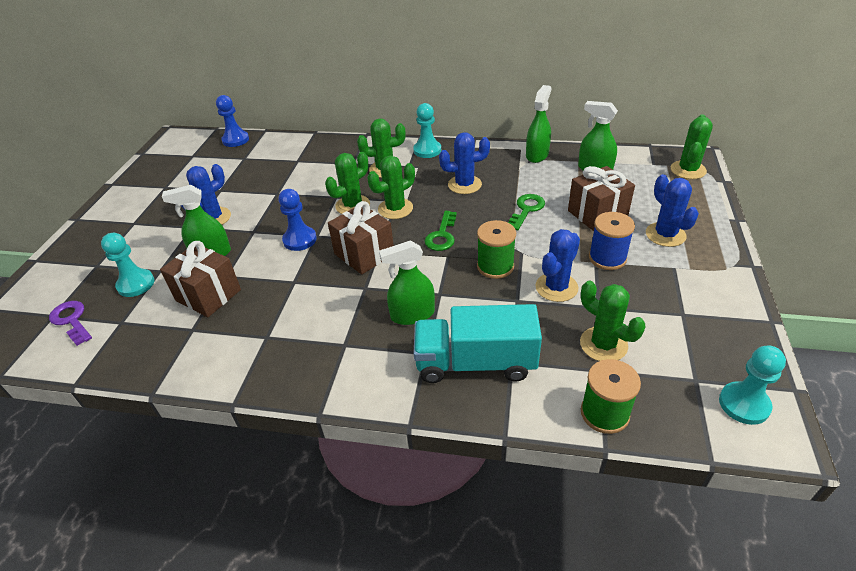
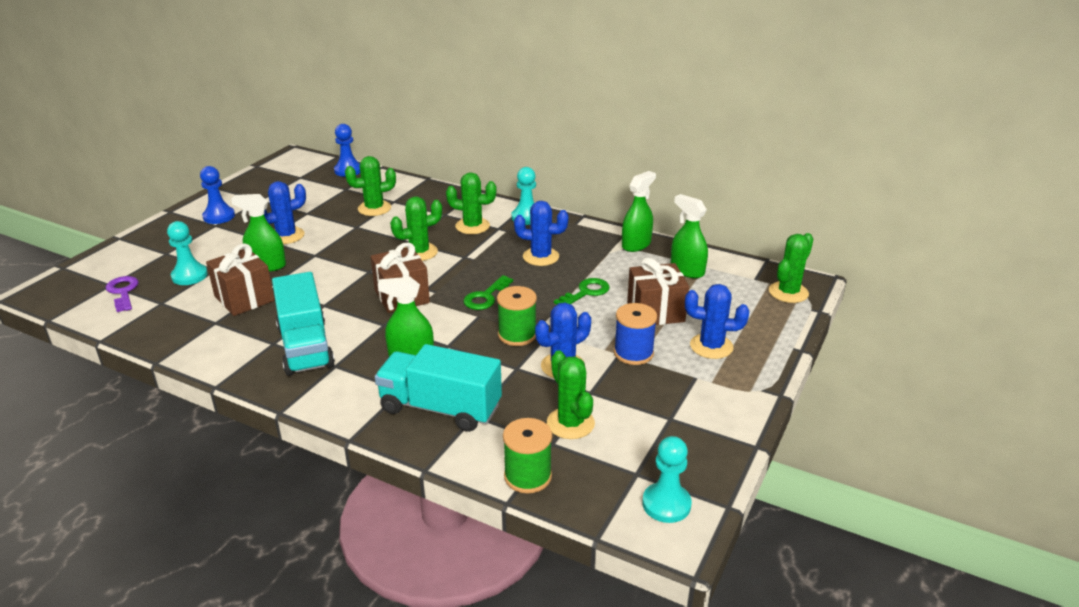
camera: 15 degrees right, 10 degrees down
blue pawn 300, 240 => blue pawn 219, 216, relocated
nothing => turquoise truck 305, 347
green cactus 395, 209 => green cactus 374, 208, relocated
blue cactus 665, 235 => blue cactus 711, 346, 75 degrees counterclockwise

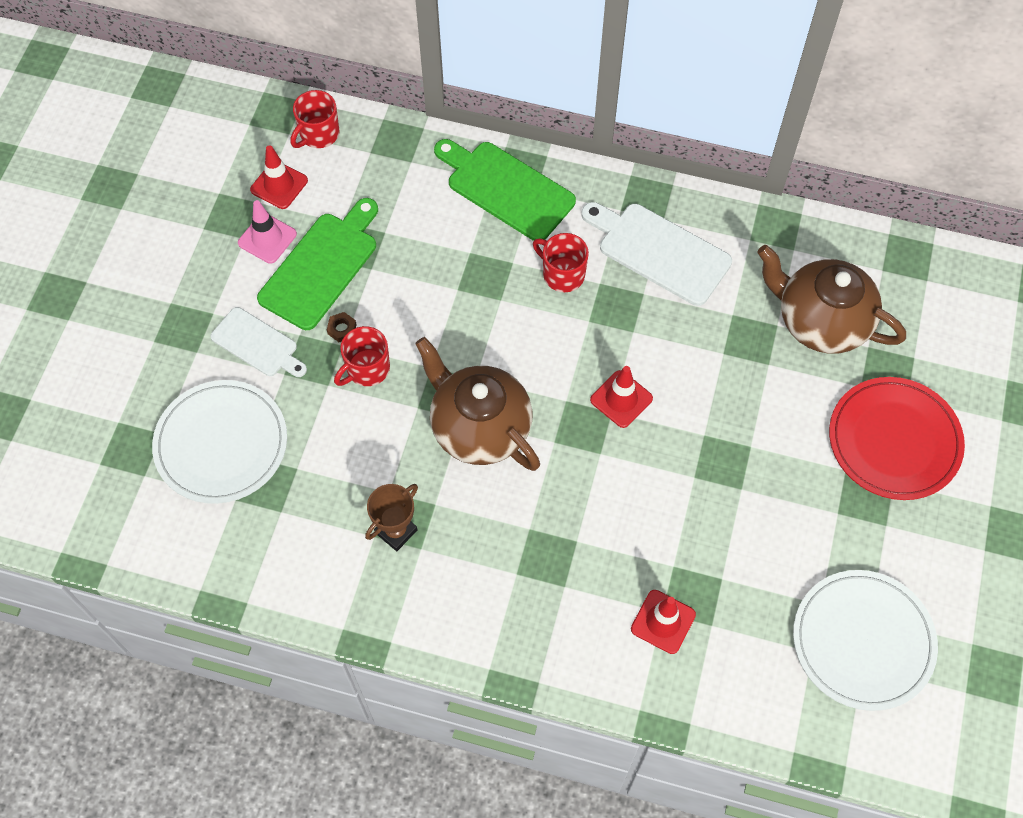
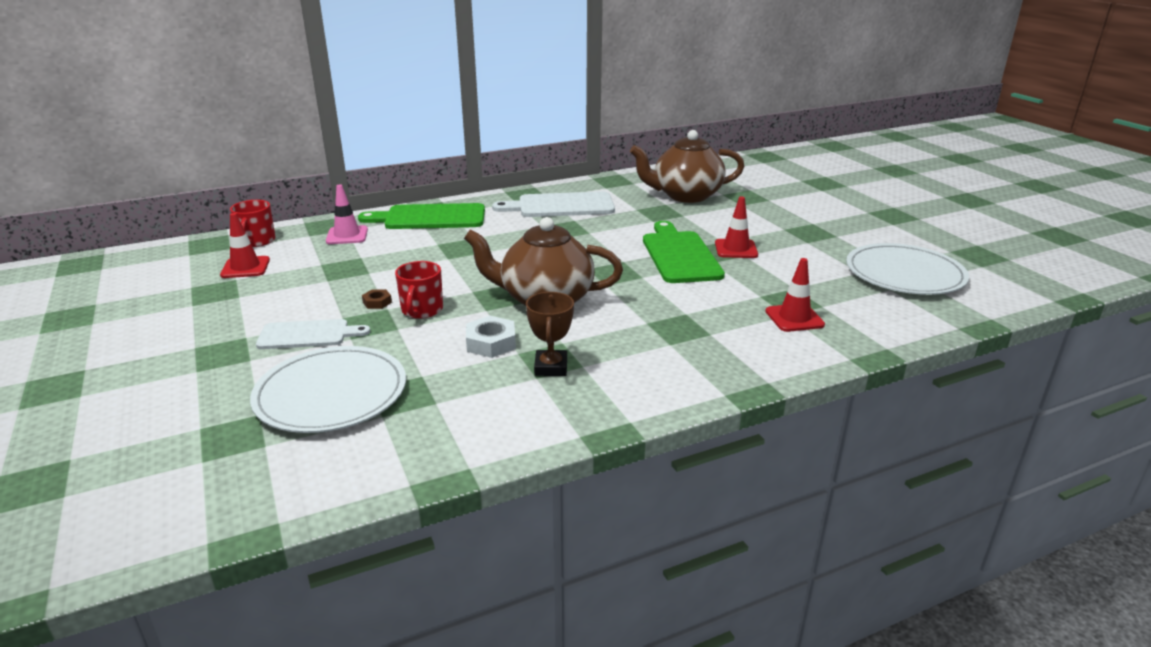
camera: 40 degrees left, 35 degrees down
pink traffic cone 267, 238 => pink traffic cone 347, 235, relocated
nothing => white nut 491, 343
green cutting board 322, 267 => green cutting board 680, 255, relocated
red traffic cone 621, 399 => red traffic cone 736, 249, relocated
red mug 562, 274 => nothing
red plate 894, 440 => nothing

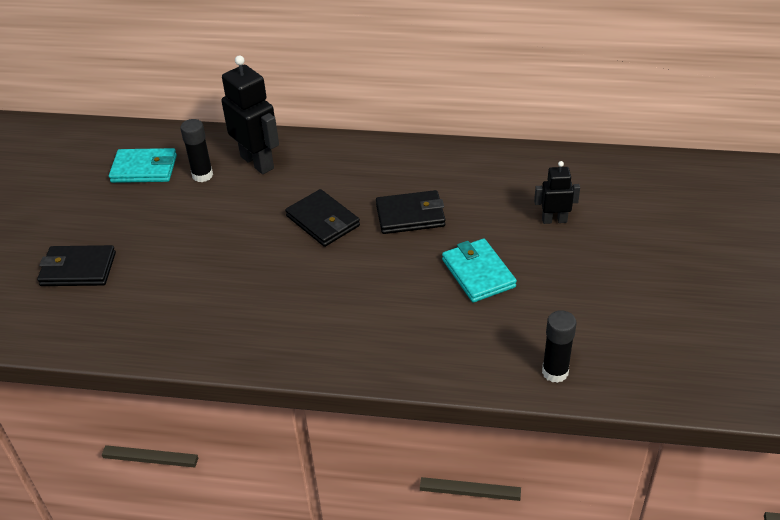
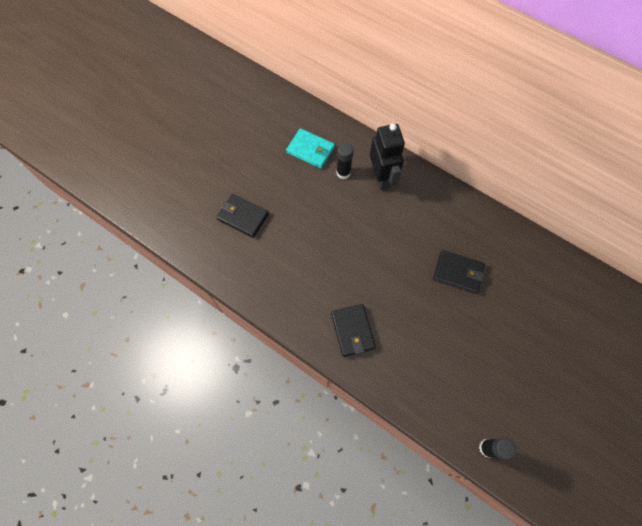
camera: 25 degrees right, 25 degrees up
black wallet 323, 221 => black wallet 352, 330, relocated
turquoise wallet 478, 273 => nothing
black robot 554, 220 => nothing

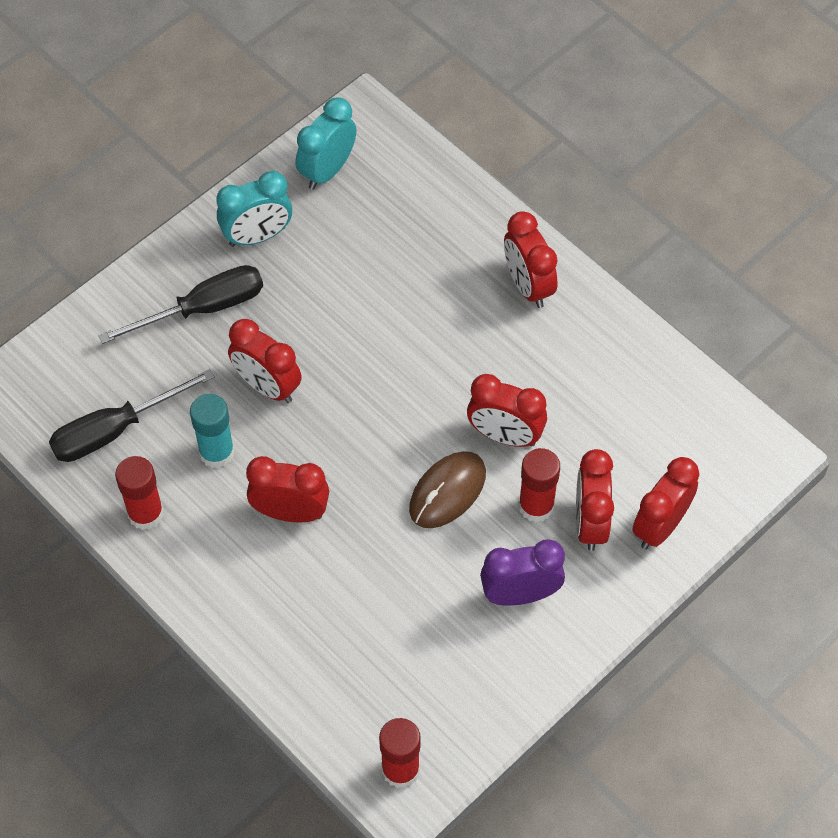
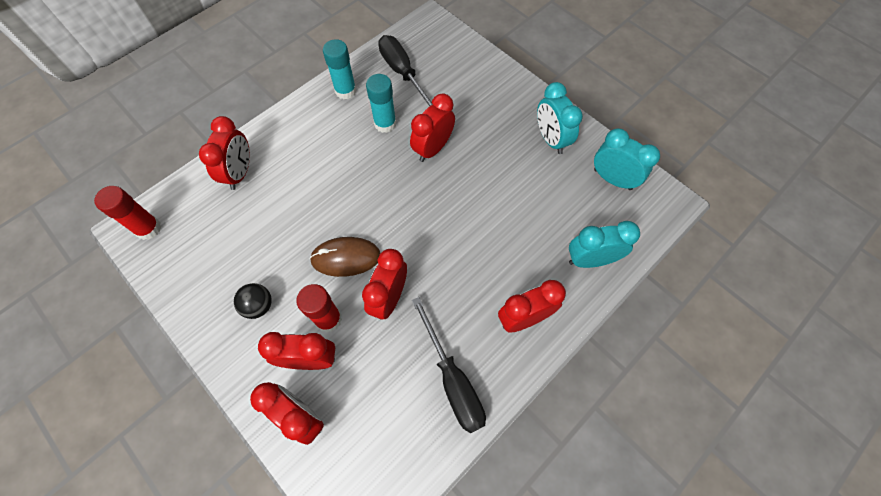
camera: 90 degrees right, 5 degrees up
red clock 290, 512 => red clock 240, 173, relocated
purple clock 520, 594 => black ball 259, 306
brown mouse 447, 491 => brown mouse 346, 258, 45 degrees counterclockwise
red glue stick 145, 514 => turquoise glue stick 345, 91
black screwdriver 203, 309 => black screwdriver 452, 380, relocated
nothing => turquoise clock 590, 260

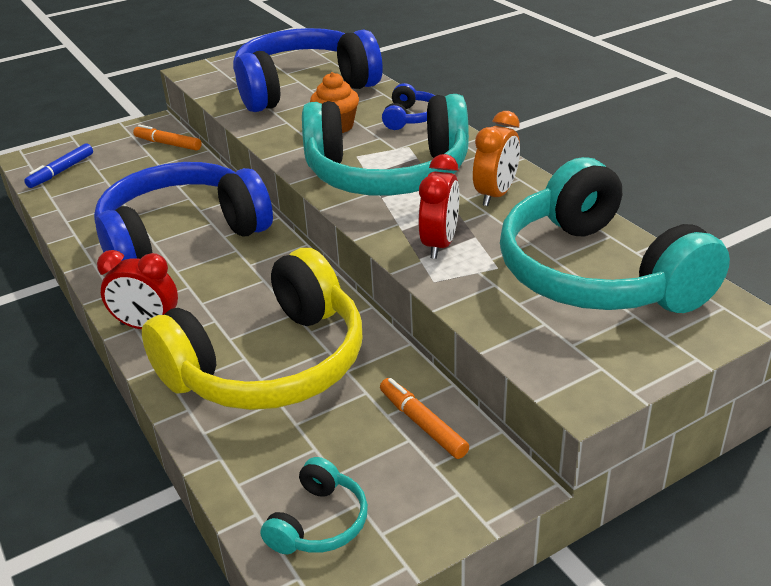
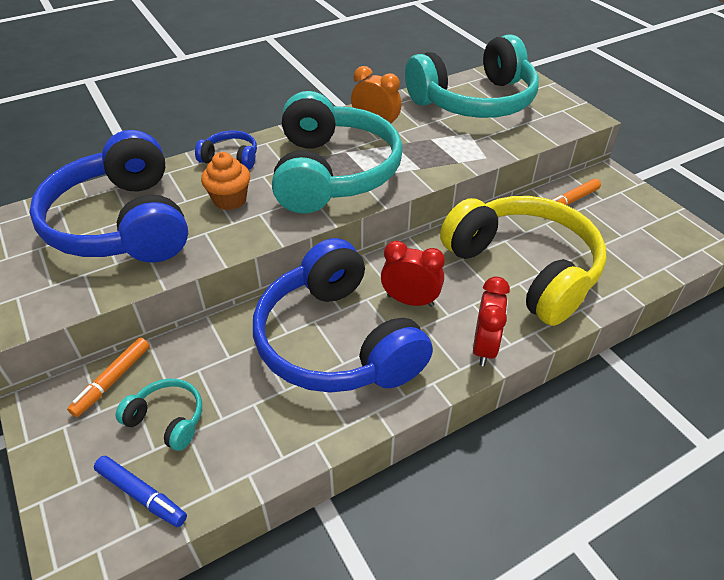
camera: 90 degrees left, 10 degrees up
turquoise headphones 319, 522 => turquoise headphones 167, 419, relocated
red clock 439, 244 => red clock 410, 301, relocated

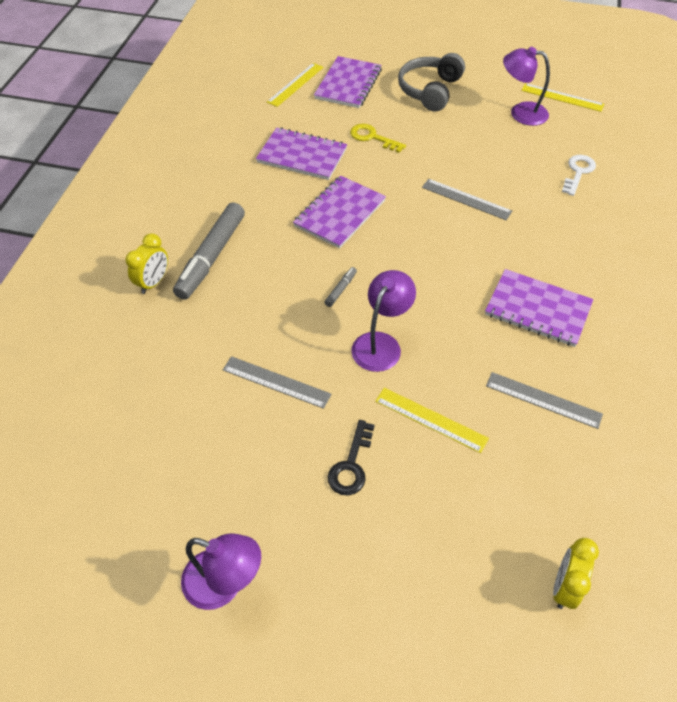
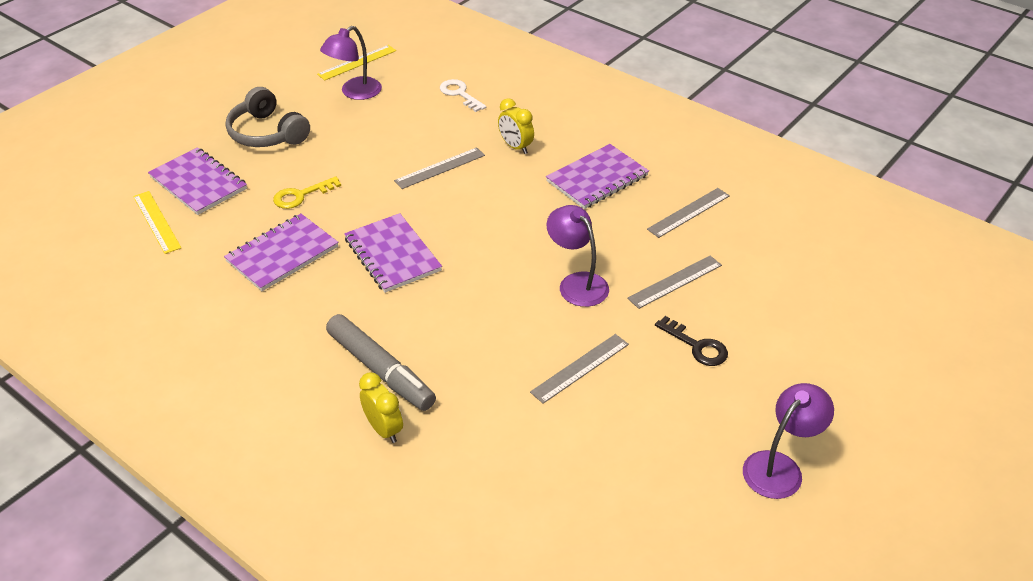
camera: 65 degrees left, 10 degrees down
yellow clock 564, 587 => yellow clock 515, 147, relocated
yellow ruler 430, 420 => grey ruler 675, 282
grey marker 341, 289 => nothing

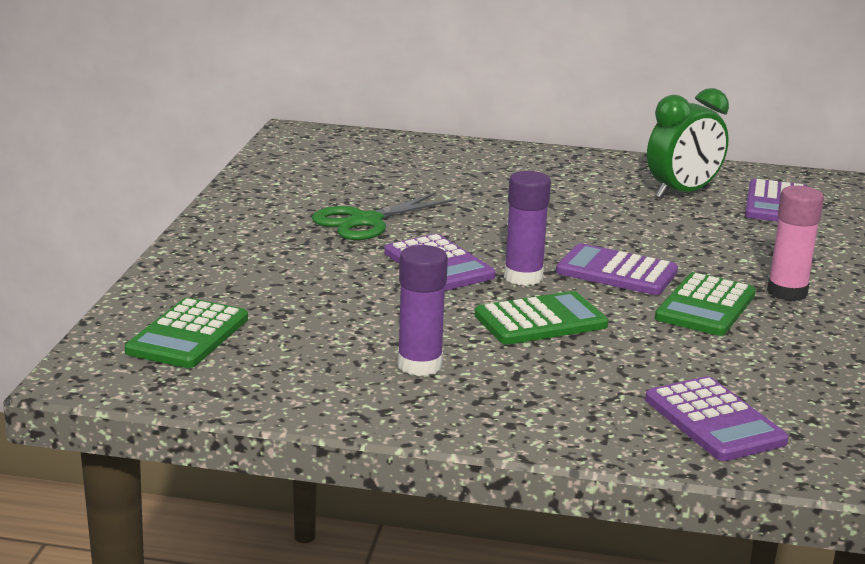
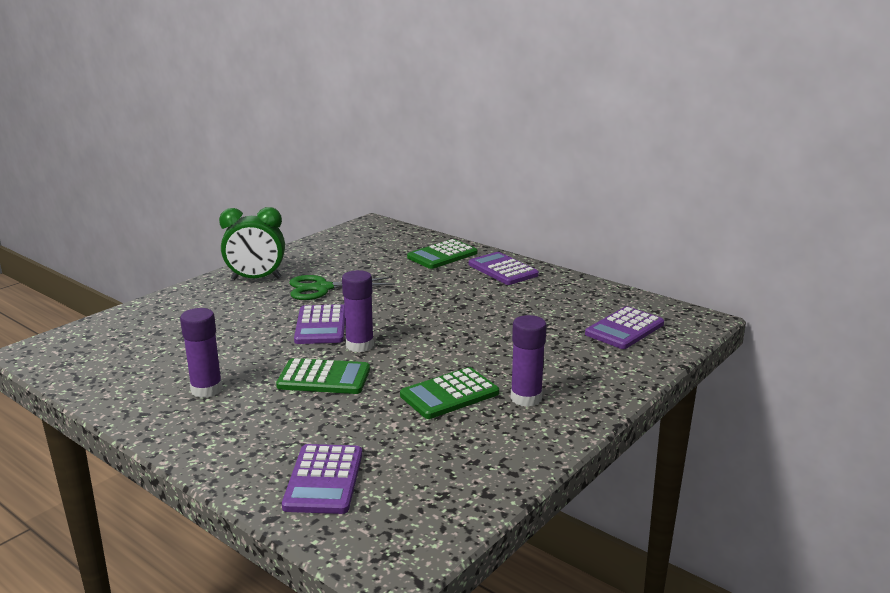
camera: 30 degrees right, 0 degrees up
green clock 682, 193 => green clock 256, 279, relocated
green calculator 188, 335 => green calculator 442, 255, relocated
purple calculator 616, 272 => purple calculator 502, 270, relocated
pink glue stick 787, 292 => purple glue stick 526, 398

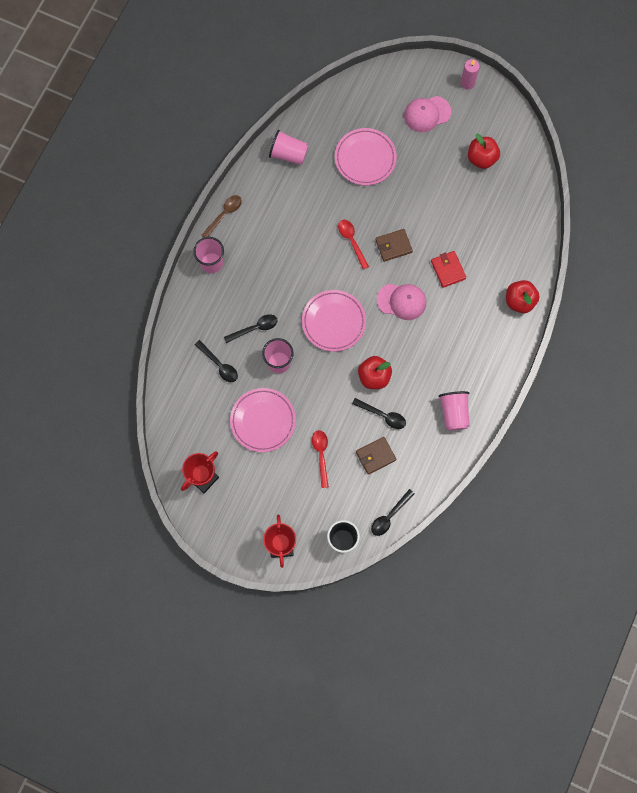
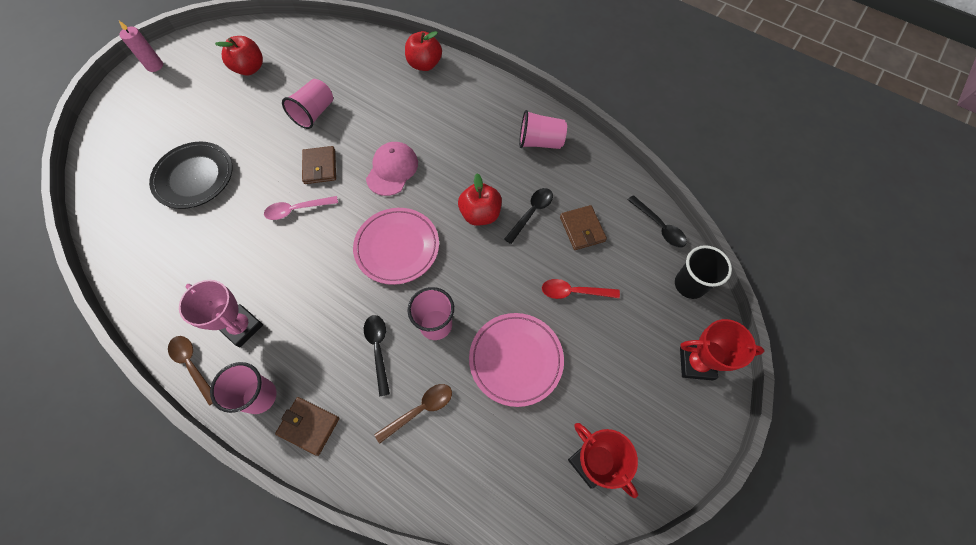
camera: 80 degrees left, 10 degrees down
pink plate 365, 158 => black plate 194, 177
nothing => pink trophy 242, 327
red spoon 351, 241 => pink spoon 297, 210
nothing => brown wallet 309, 426
pink cup 288, 154 => pink cup 314, 113, relocated
black spoon 219, 365 => brown spoon 420, 410
pink cap 427, 114 => nothing
red wallet 448, 270 => nothing

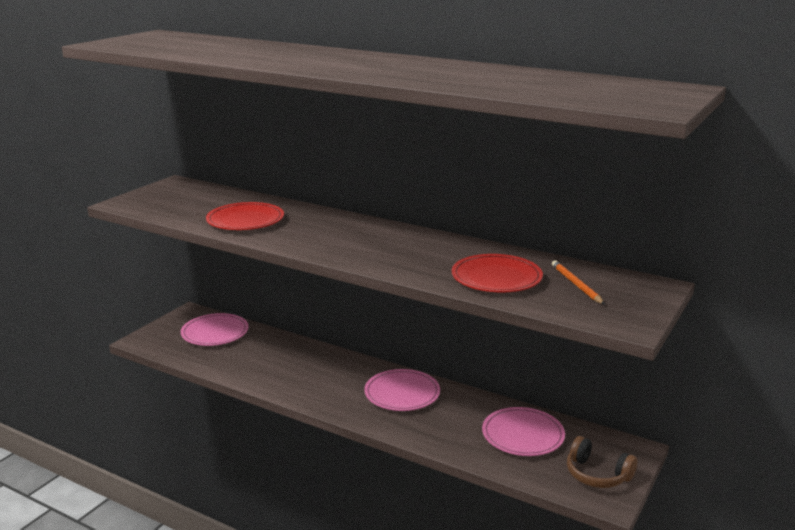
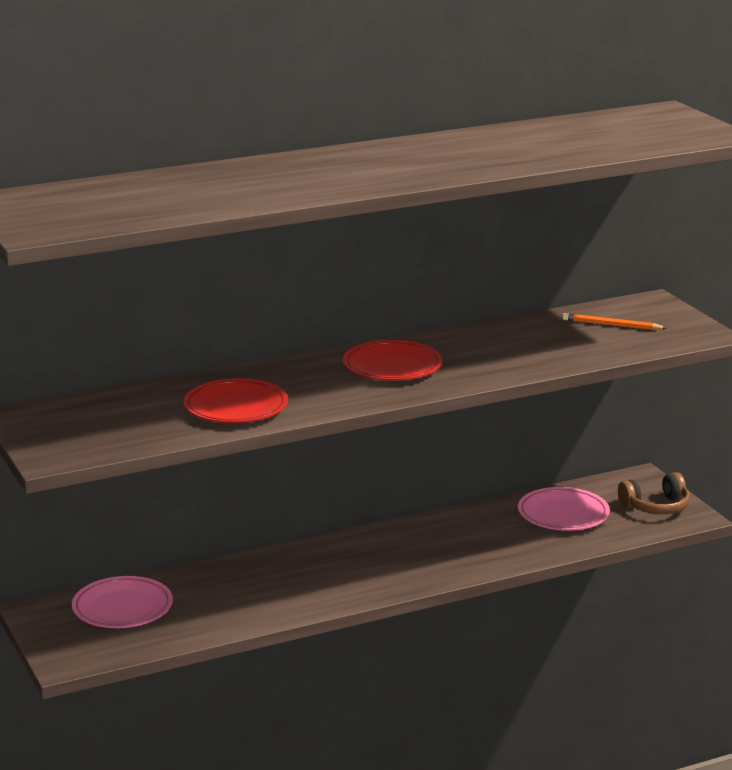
camera: 55 degrees left, 0 degrees up
red plate 496, 278 => red plate 392, 366, relocated
pink plate 402, 394 => nothing

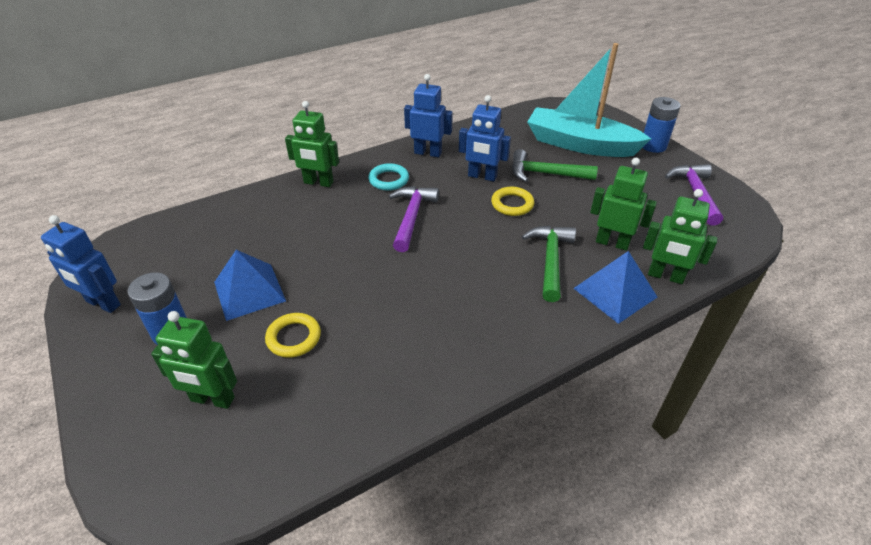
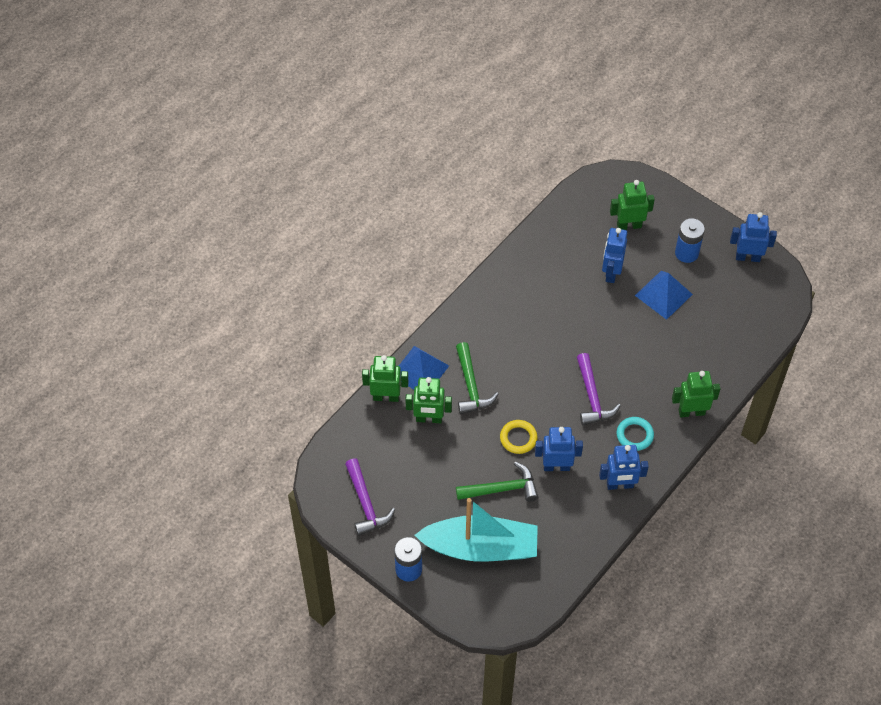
camera: 160 degrees right, 15 degrees up
yellow ring 294, 338 => blue robot 611, 272

